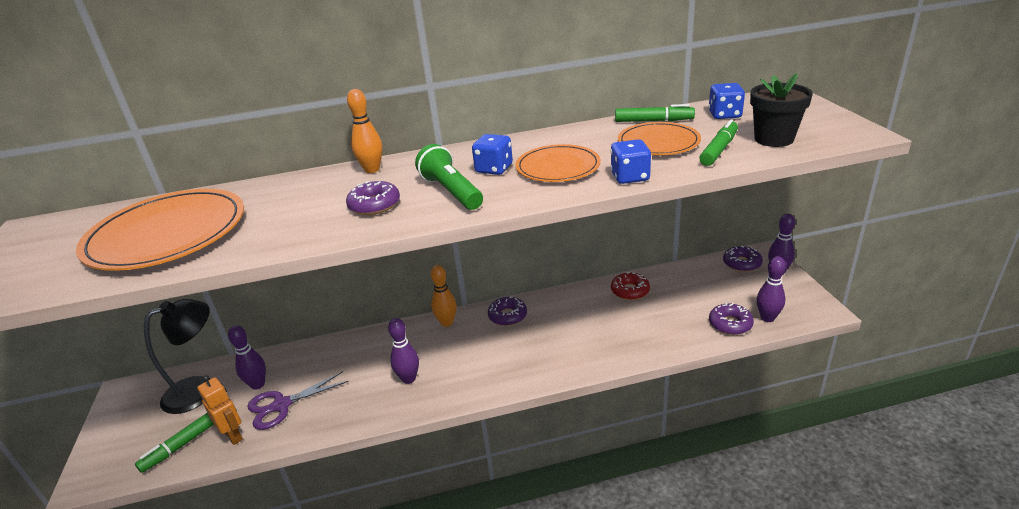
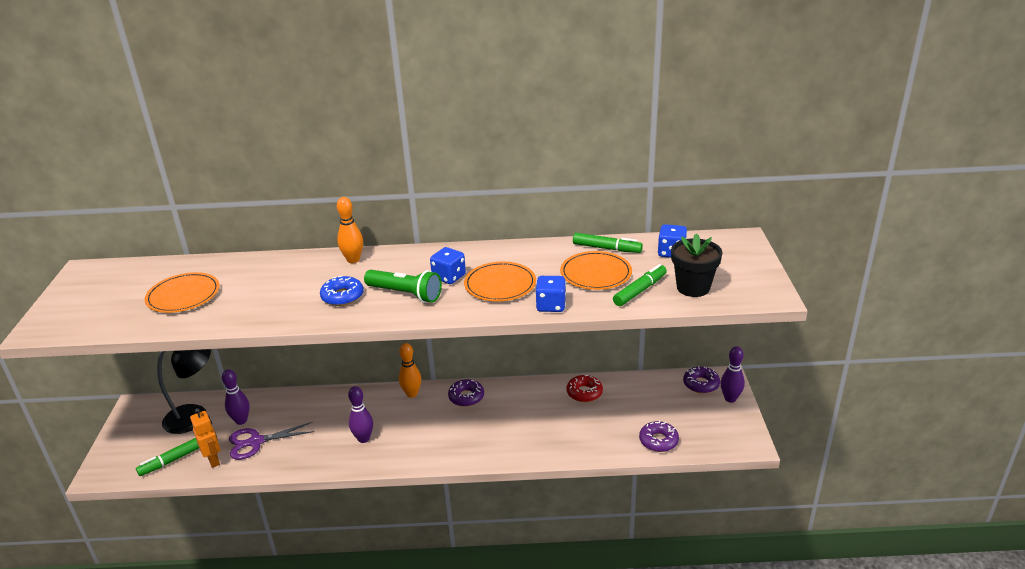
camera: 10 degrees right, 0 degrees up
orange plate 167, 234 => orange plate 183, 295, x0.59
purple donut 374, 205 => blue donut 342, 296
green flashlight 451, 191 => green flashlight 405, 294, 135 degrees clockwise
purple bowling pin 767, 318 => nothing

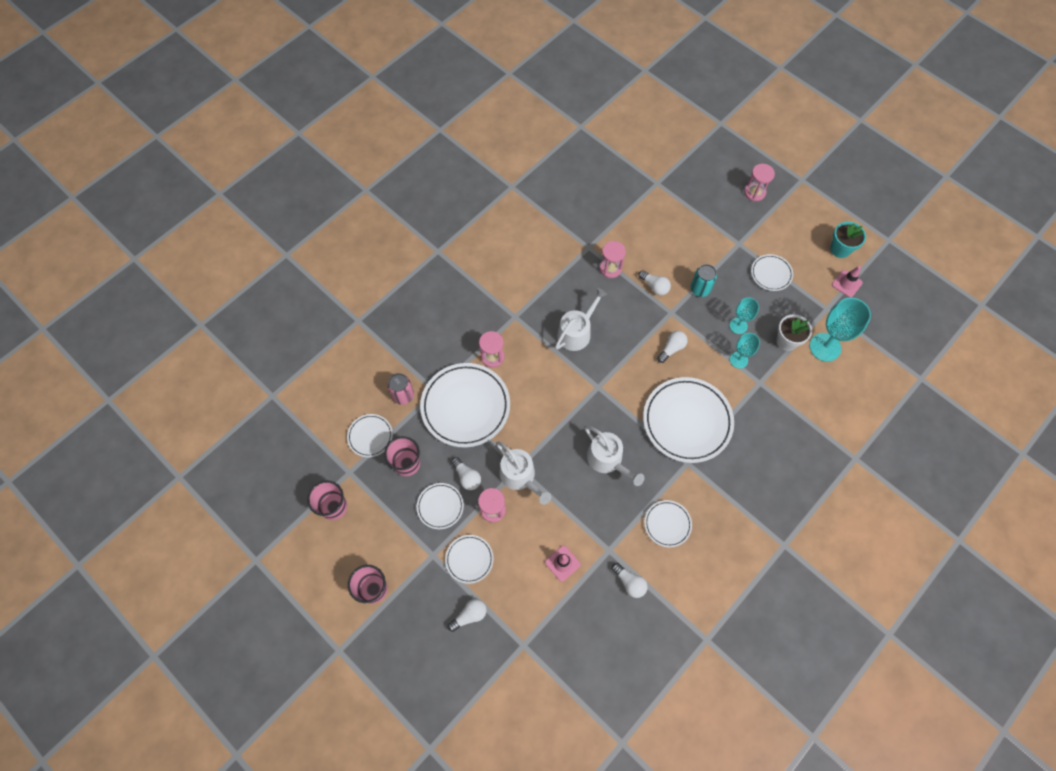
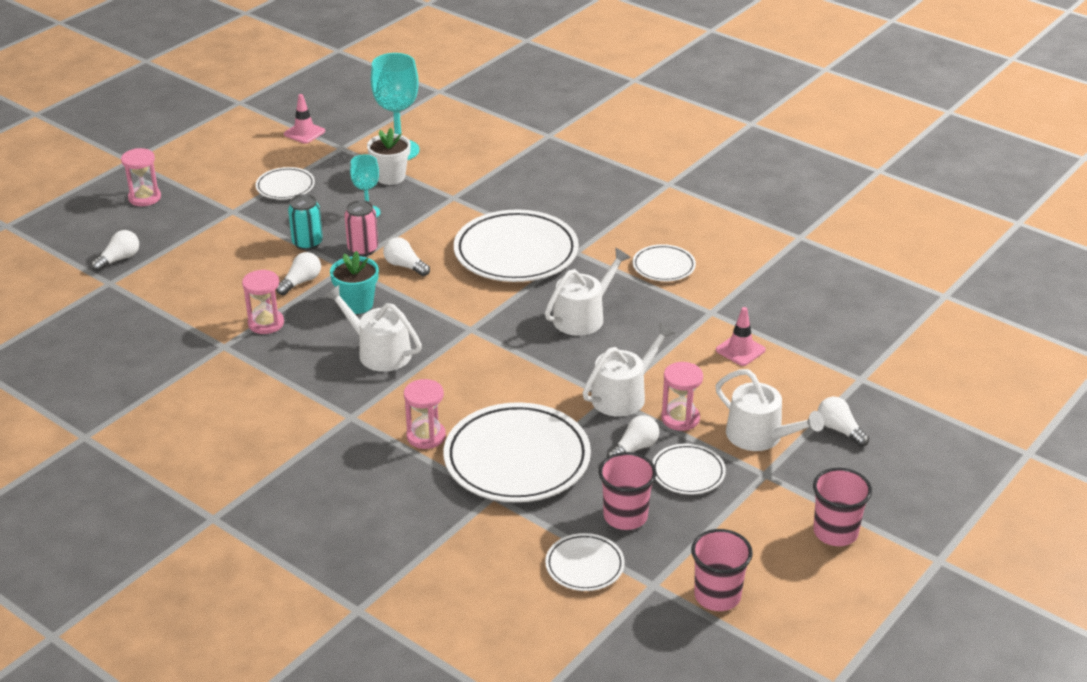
camera: 95 degrees left, 30 degrees down
white light bulb 629, 582 => white light bulb 119, 259, relocated
turquoise flower pot 840, 249 => turquoise flower pot 357, 304, relocated
pink can 403, 395 => pink can 363, 249, relocated
white plate 469, 559 => white watering can 760, 436
turquoise goblet 738, 360 => nothing

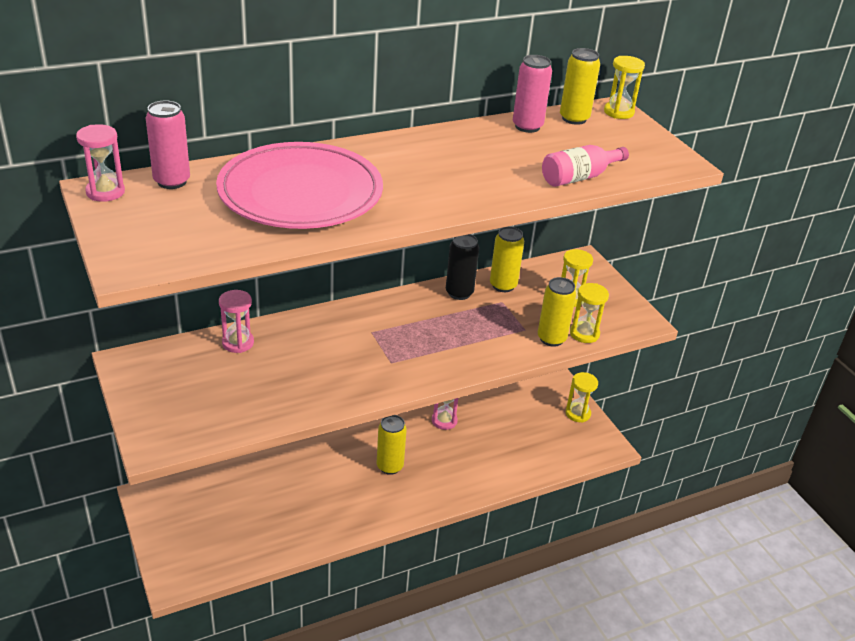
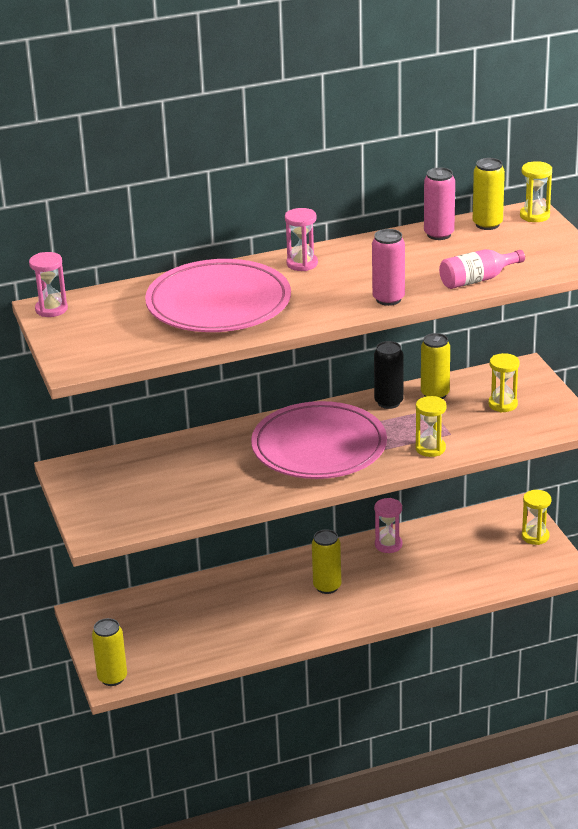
camera: 10 degrees right, 5 degrees down
yellow can 551, 338 => yellow can 112, 678, relocated
nothing => pink plate 319, 447
pink hourglass 238, 343 => pink hourglass 302, 264, relocated
pink can 172, 181 => pink can 388, 299, relocated
yellow hourglass 584, 334 => yellow hourglass 430, 448, relocated

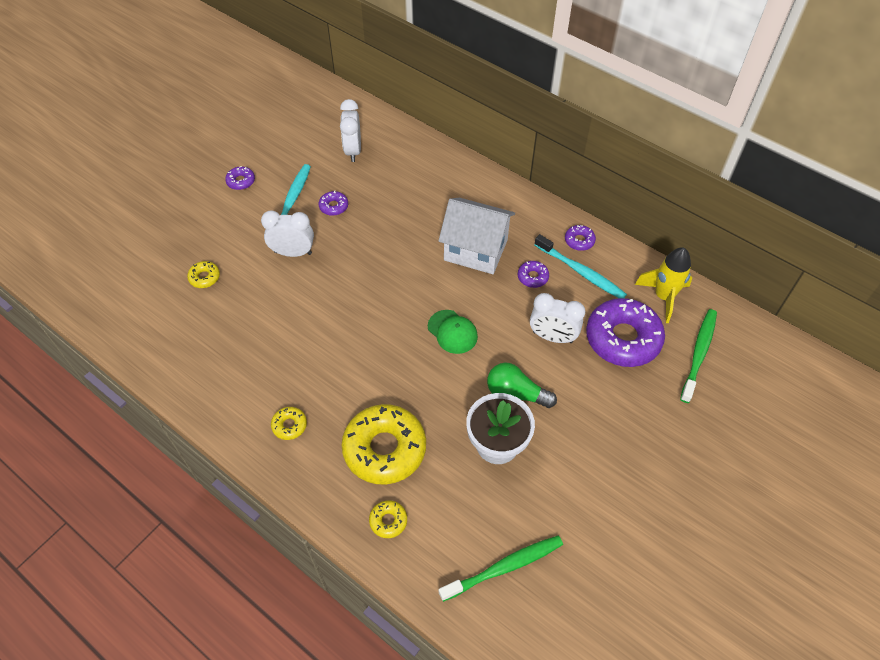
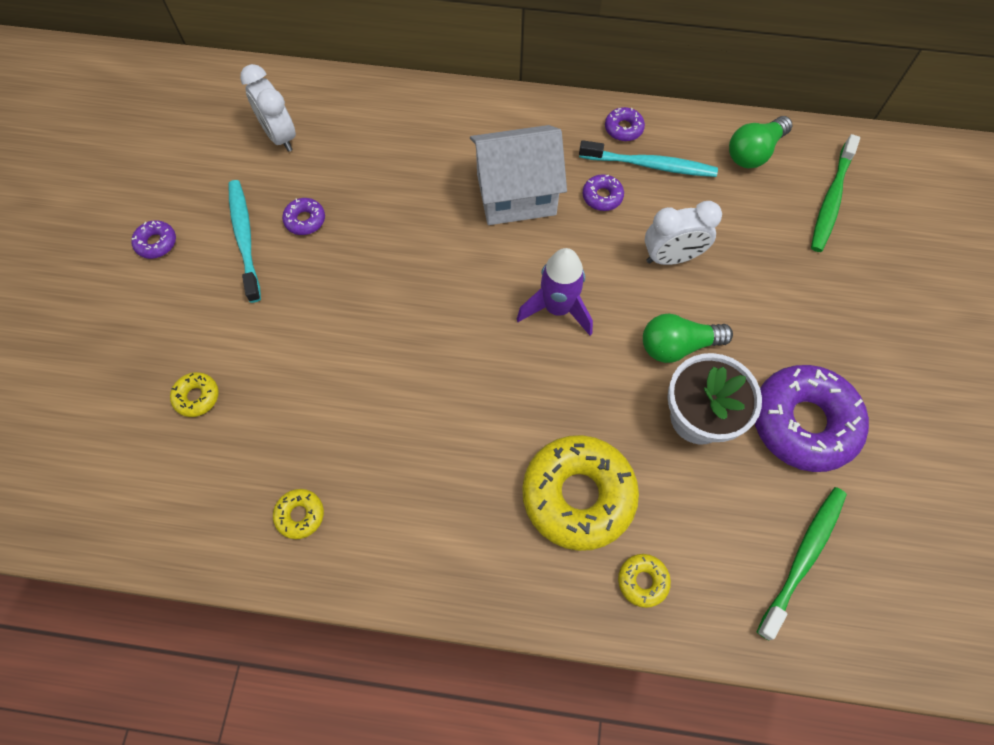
camera: 30 degrees left, 10 degrees up
yellow donut 289, 425 => yellow donut 300, 515, relocated
green cap 452, 332 => purple rocket 557, 308
yellow rocket 663, 297 => green light bulb 754, 152
purple donut 623, 338 => purple donut 803, 423, relocated
green toothbrush 699, 354 => green toothbrush 831, 200, 150 degrees counterclockwise
white clock 293, 252 => nothing

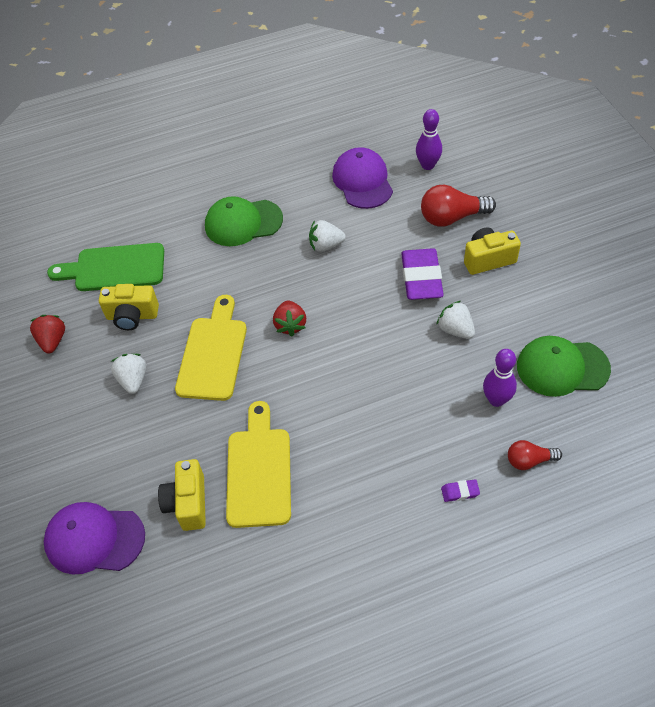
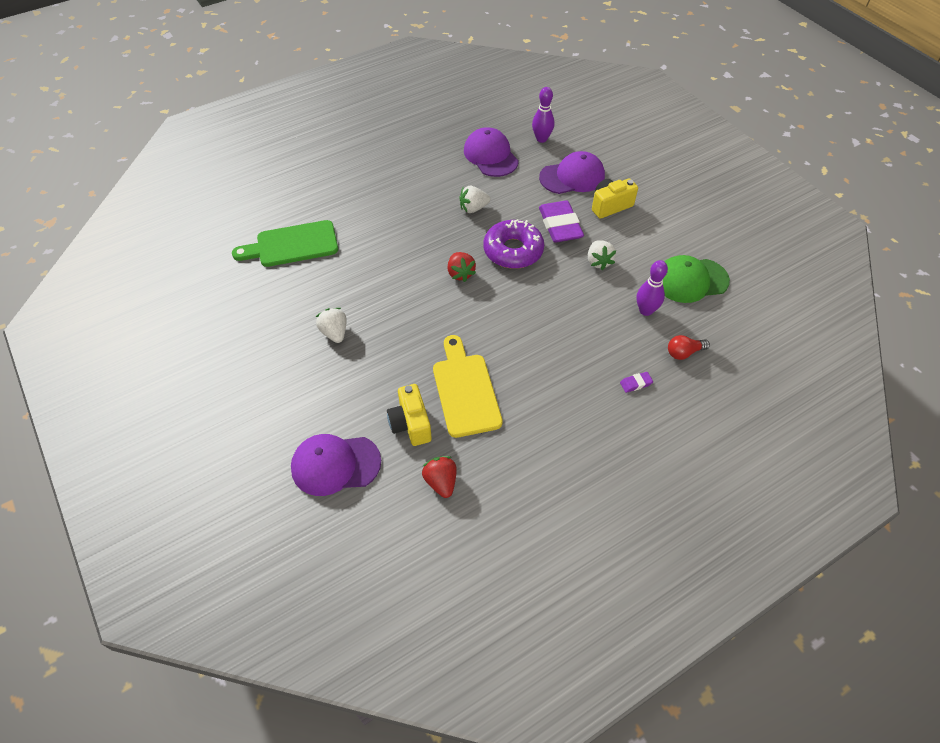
camera: 15 degrees left, 0 degrees up
red strawberry 52, 341 => red strawberry 441, 482, relocated
nothing => purple donut 513, 251
red light bulb 452, 217 => purple cap 572, 177
white strawberry 455, 330 => white strawberry 598, 262, 135 degrees counterclockwise
yellow camera 132, 316 => nothing
yellow cutting board 213, 353 => nothing
green cap 243, 223 => nothing

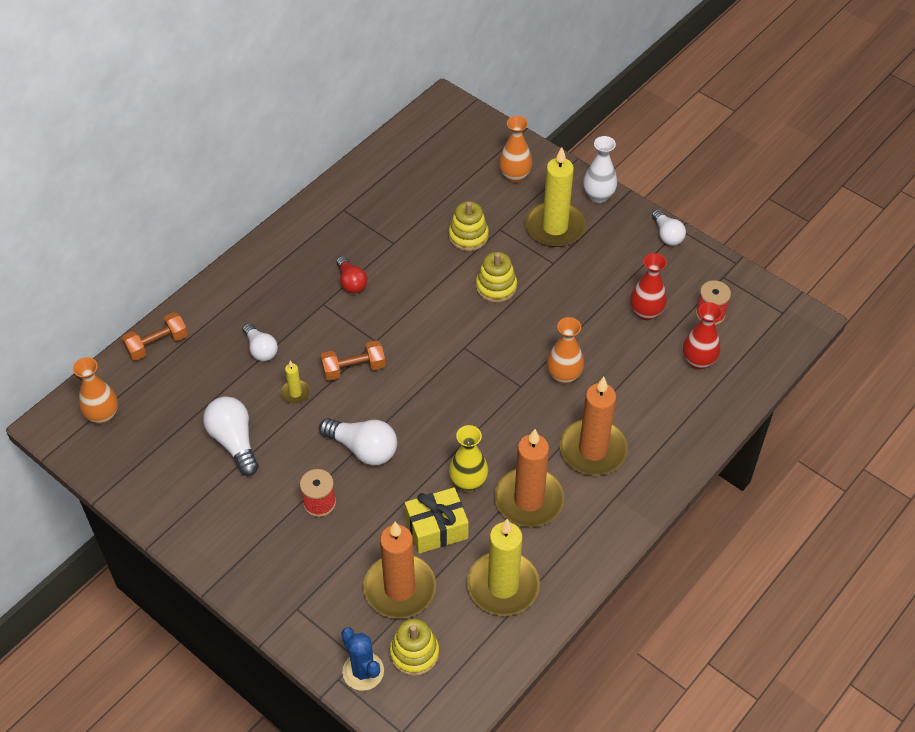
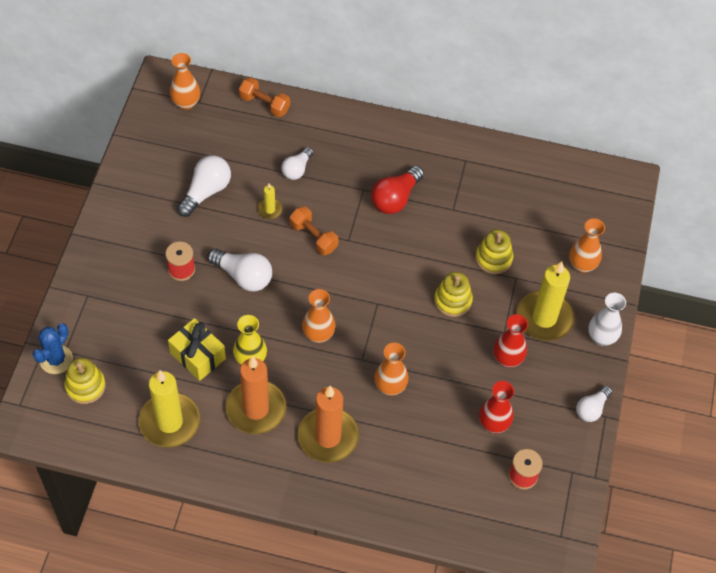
camera: 60 degrees right, 5 degrees up
white light bulb 363, 449 => white light bulb 243, 276, 60 degrees counterclockwise
nothing => orange vase 318, 334
red light bulb 351, 282 => red light bulb 395, 198, x1.54
red vase 698, 361 => red vase 507, 359, relocated
orange candle 399, 588 => nothing

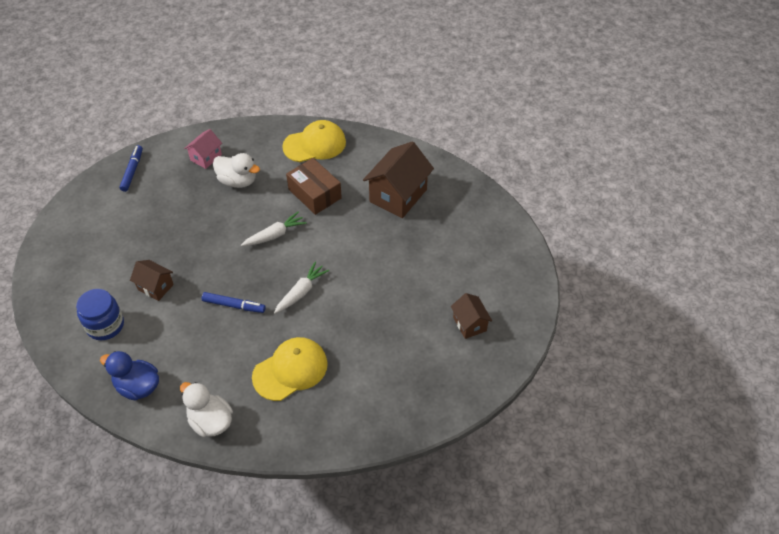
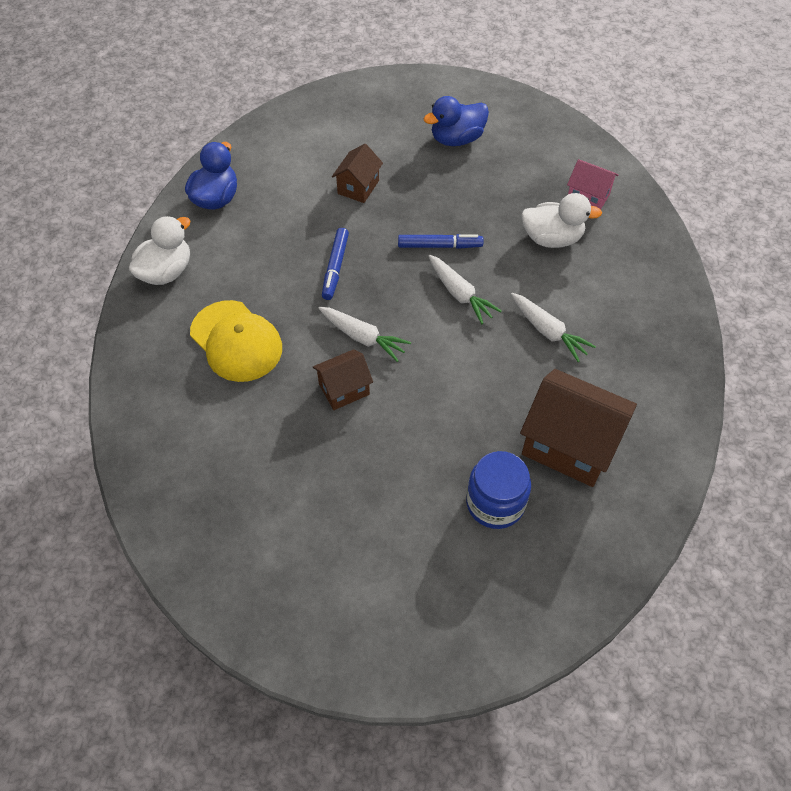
camera: 85 degrees right, 5 degrees up
brown house 469, 324 => brown house 344, 389, relocated
blue marker 132, 171 => blue marker 439, 246, relocated
nothing => blue duck 456, 139
blue jar 105, 325 => blue jar 495, 503, relocated
brown box 314, 194 => white carrot 548, 331
white duck 238, 181 => white duck 552, 238, 105 degrees counterclockwise
yellow cap 315, 144 => nothing

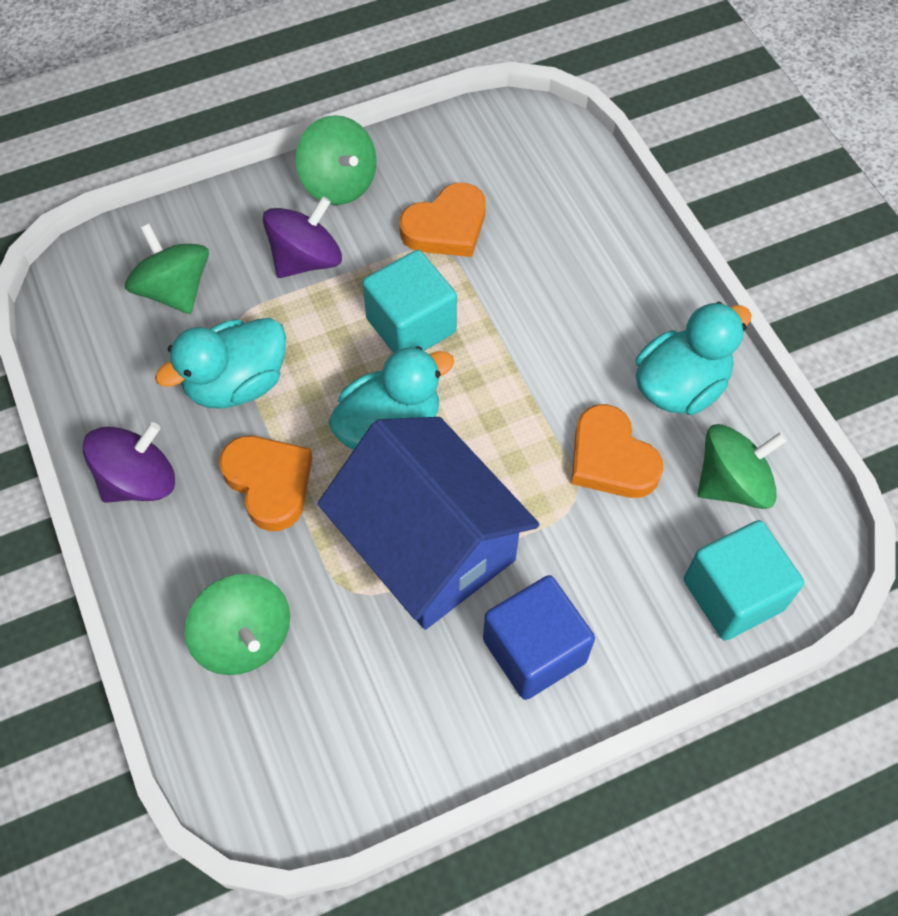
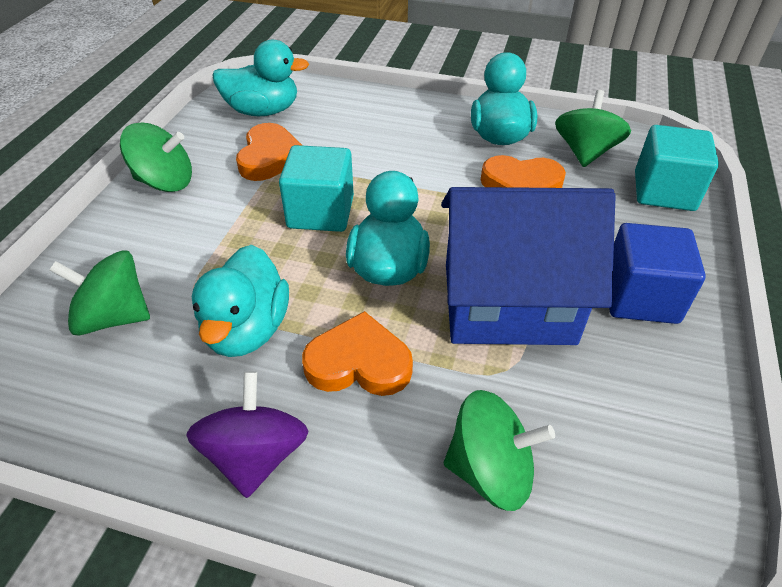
camera: 50 degrees left, 15 degrees down
nothing => turquoise duck 263, 111
purple spinning top 306, 259 => nothing

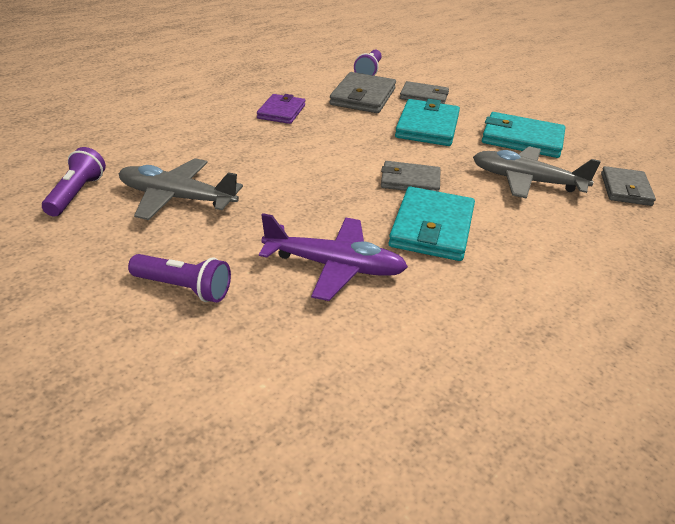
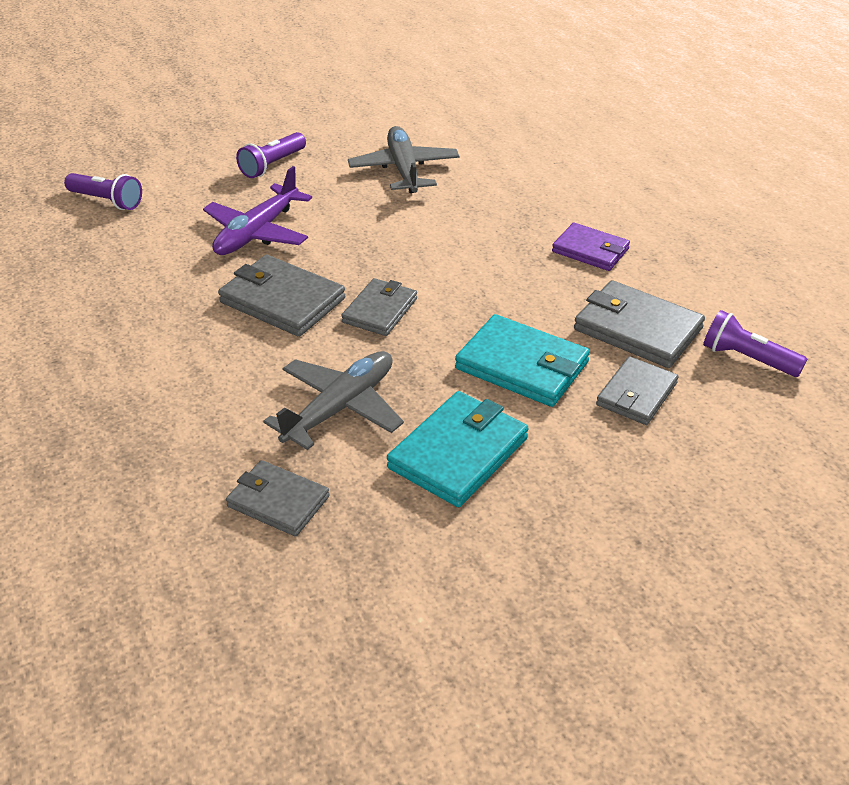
camera: 110 degrees right, 5 degrees up
purple flashlight 76, 194 => purple flashlight 107, 201, relocated
turquoise wallet 432, 228 => grey wallet 282, 300
grey plane 176, 198 => grey plane 404, 170, 45 degrees counterclockwise

